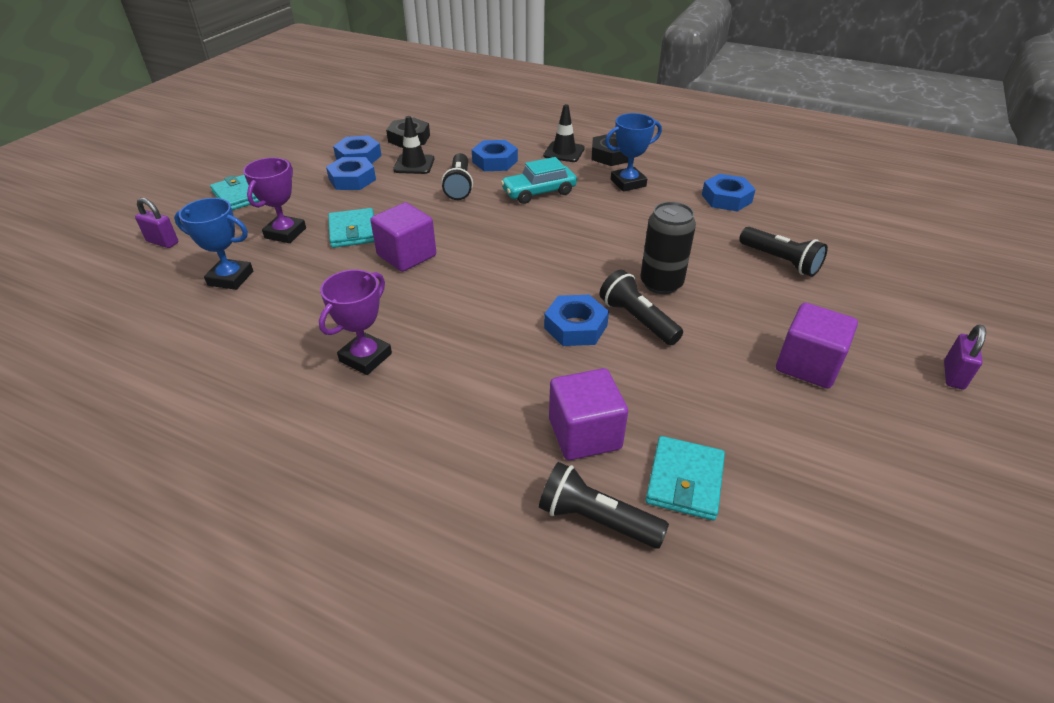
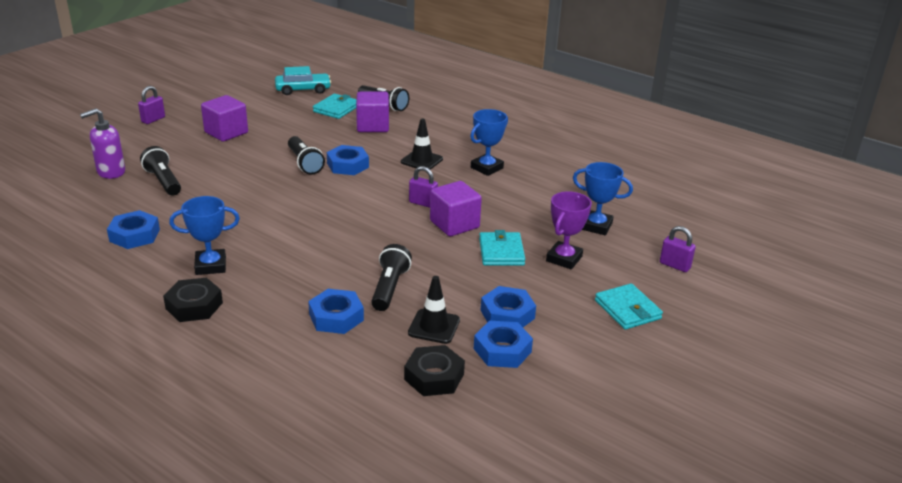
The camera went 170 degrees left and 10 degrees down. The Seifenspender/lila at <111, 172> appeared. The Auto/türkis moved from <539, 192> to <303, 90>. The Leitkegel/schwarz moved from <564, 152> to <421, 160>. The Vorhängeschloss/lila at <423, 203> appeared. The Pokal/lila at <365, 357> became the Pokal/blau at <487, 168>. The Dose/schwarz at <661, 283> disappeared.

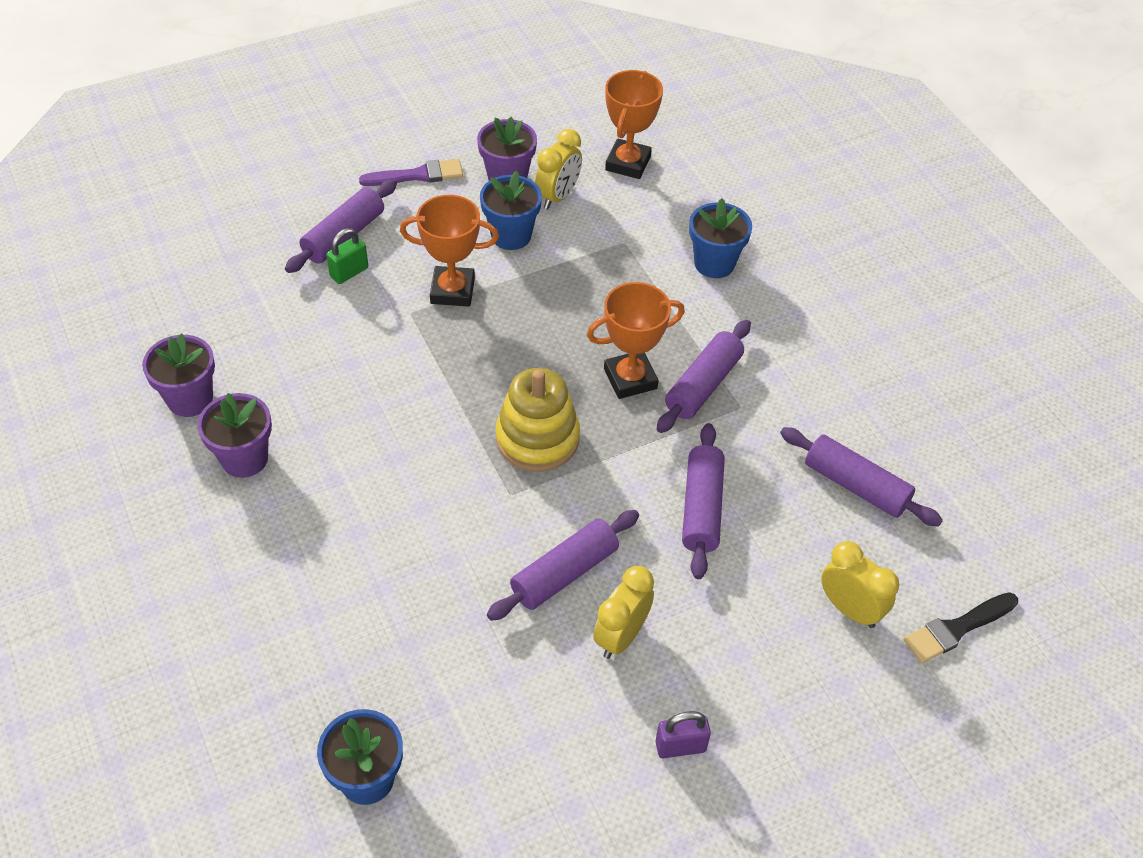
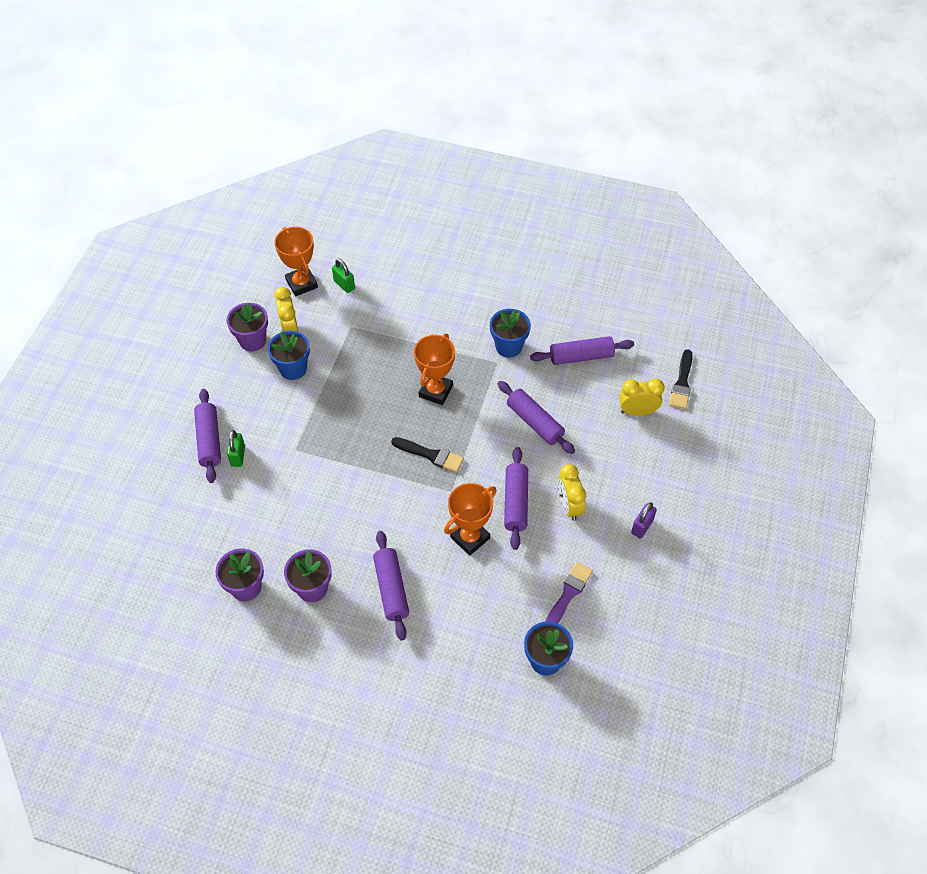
The camera went 45 degrees left and 5 degrees up. The Vorhängeschloss/grün at <344, 285> appeared. The Nudelholz/lila moved from <703, 385> to <391, 589>. The Stapelspielzeug/gelb at <537, 438> was replaced by the Pinsel/schwarz at <431, 455>. The Pokal/orange moved from <452, 290> to <470, 538>. The Blumentopf/blau moved from <714, 263> to <508, 346>. The Pinsel/lila moved from <417, 175> to <568, 594>.

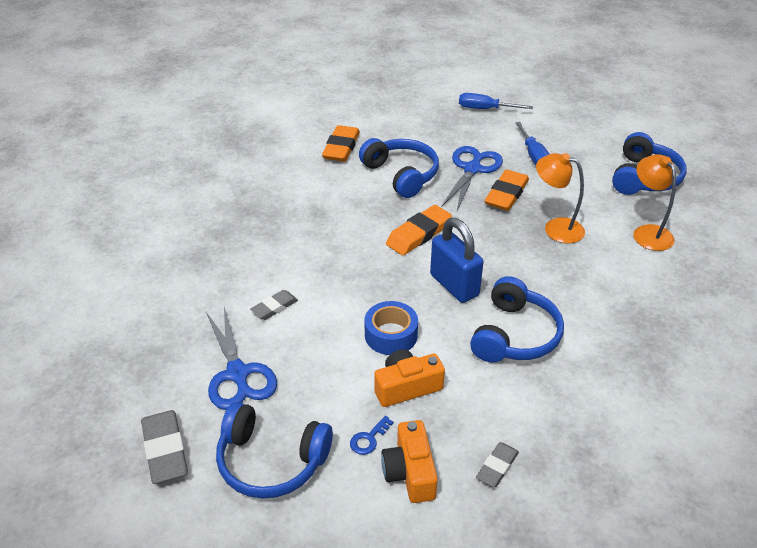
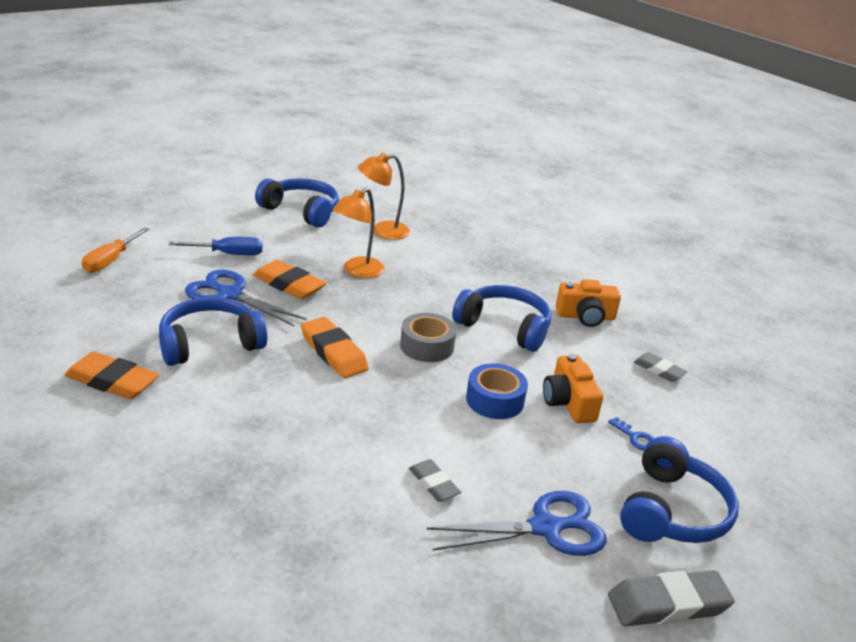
The camera went 85 degrees left and 10 degrees down. The Schraubenzieher/blau at <485, 109> became the Schraubenzieher/orange at <111, 260>. The Vorhängeschloss/blau at <454, 285> was replaced by the Klebeband/grau at <427, 346>. The Kamera/orange moved from <410, 472> to <585, 316>.

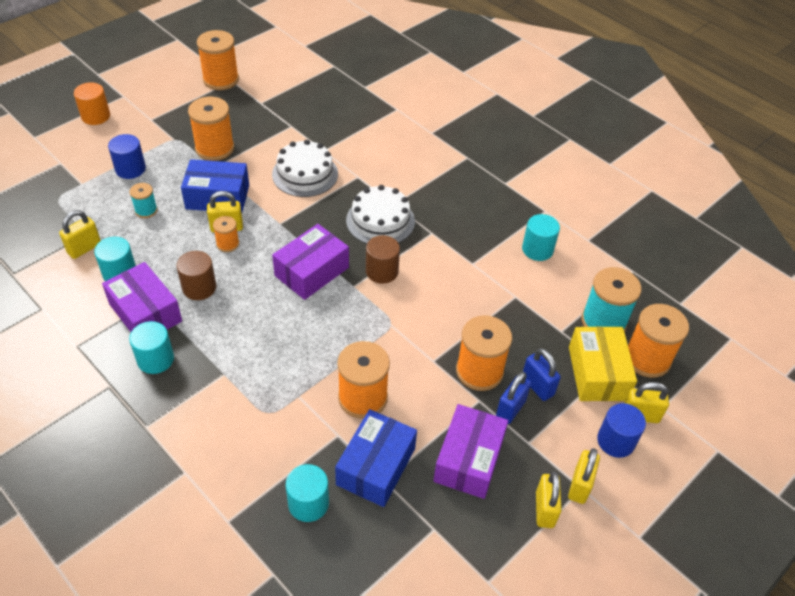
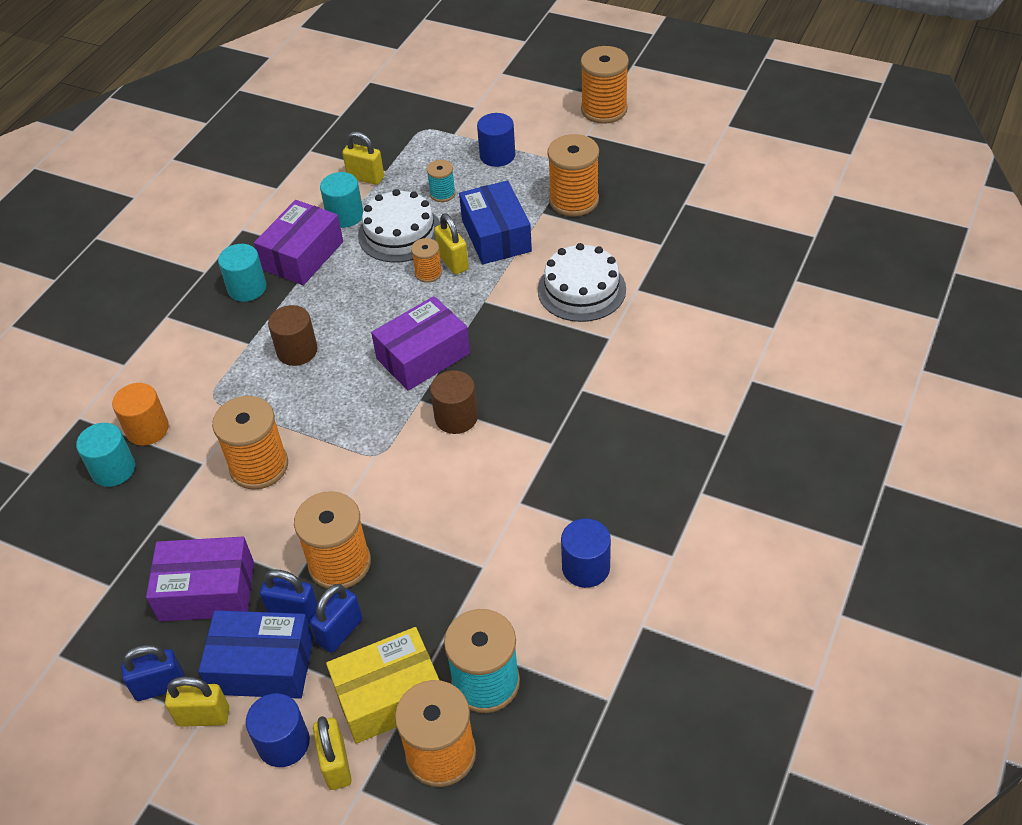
The camera went 75 degrees right and 0 degrees up. The Vollzylinder/orange moved from <96, 116> to <147, 429>. The Vorhängeschloss/gelb at <544, 509> became the Vorhängeschloss/blau at <160, 686>. The Schachtel/blau moved from <376, 466> to <262, 666>. The Vollzylinder/braun moved from <199, 288> to <297, 351>. The Kuchen/weiß moved from <380, 221> to <400, 233>. The Schachtel/lila at <312, 271> turned 60 degrees counterclockwise. The Vollzylinder/türkis at <537, 249> became the Vollzylinder/blau at <586, 567>. The Garnrolle/orange moved from <221, 80> to <604, 110>.

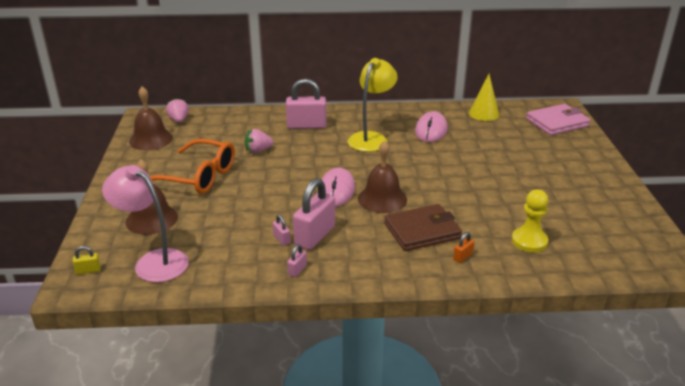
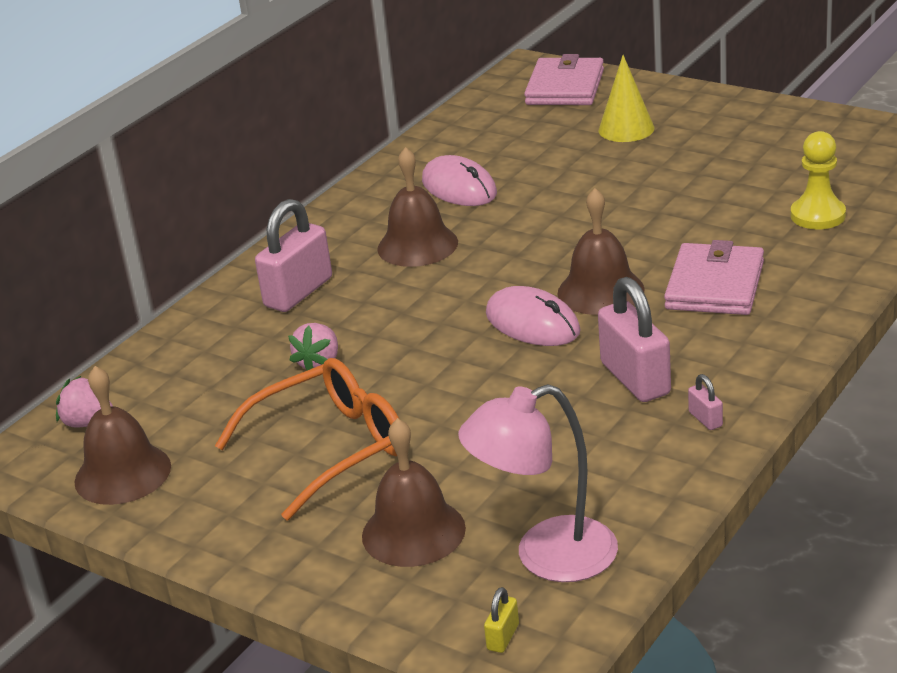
The camera went 50 degrees left and 0 degrees up. The Lampe/gelb at <371, 138> was replaced by the Glocke/braun at <417, 245>. The Kegel/gelb moved from <484, 114> to <626, 129>. The Geldbörse/braun at <422, 231> became the Geldbörse/rosa at <714, 285>. The Vorhängeschloss/rosa at <281, 239> disappeared. The Vorhängeschloss/orange at <462, 257> disappeared.

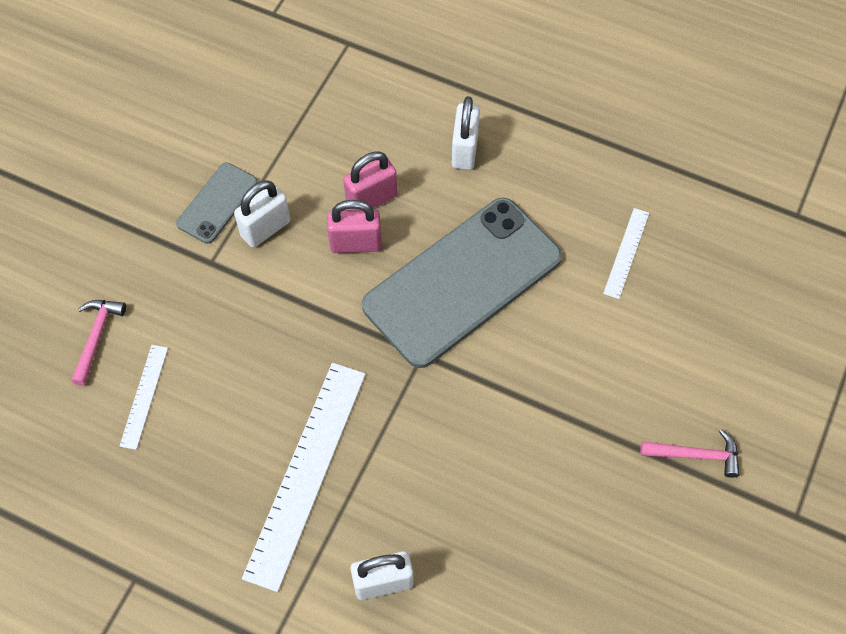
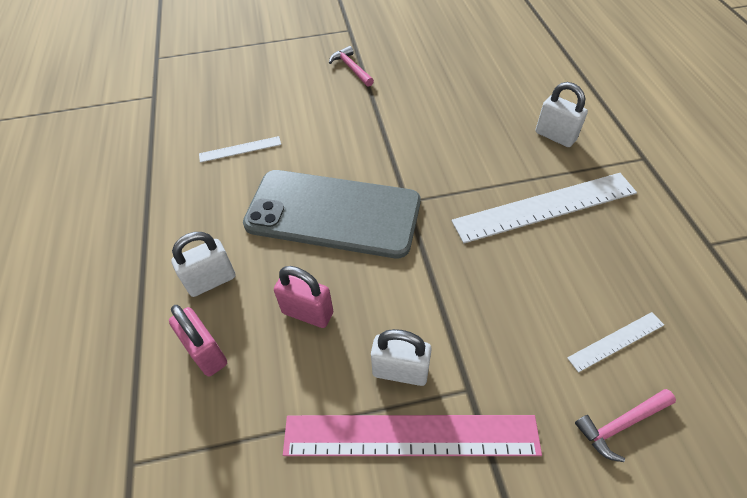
The camera went 125 degrees left and 10 degrees down. The Vorhängeschloss/rosa moved from <355, 243> to <206, 353>. The Handy/grau at <217, 203> was replaced by the Lineal/rosa at <410, 435>.

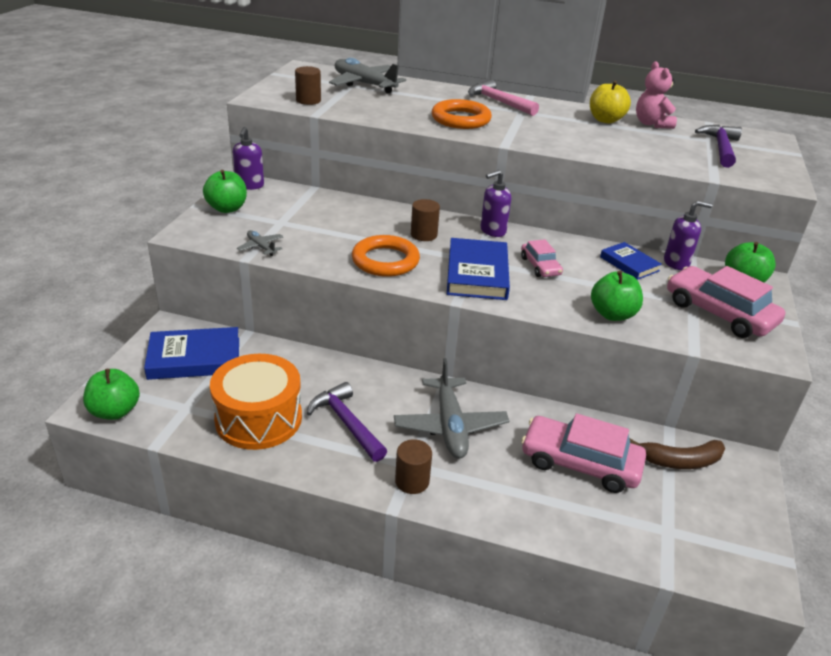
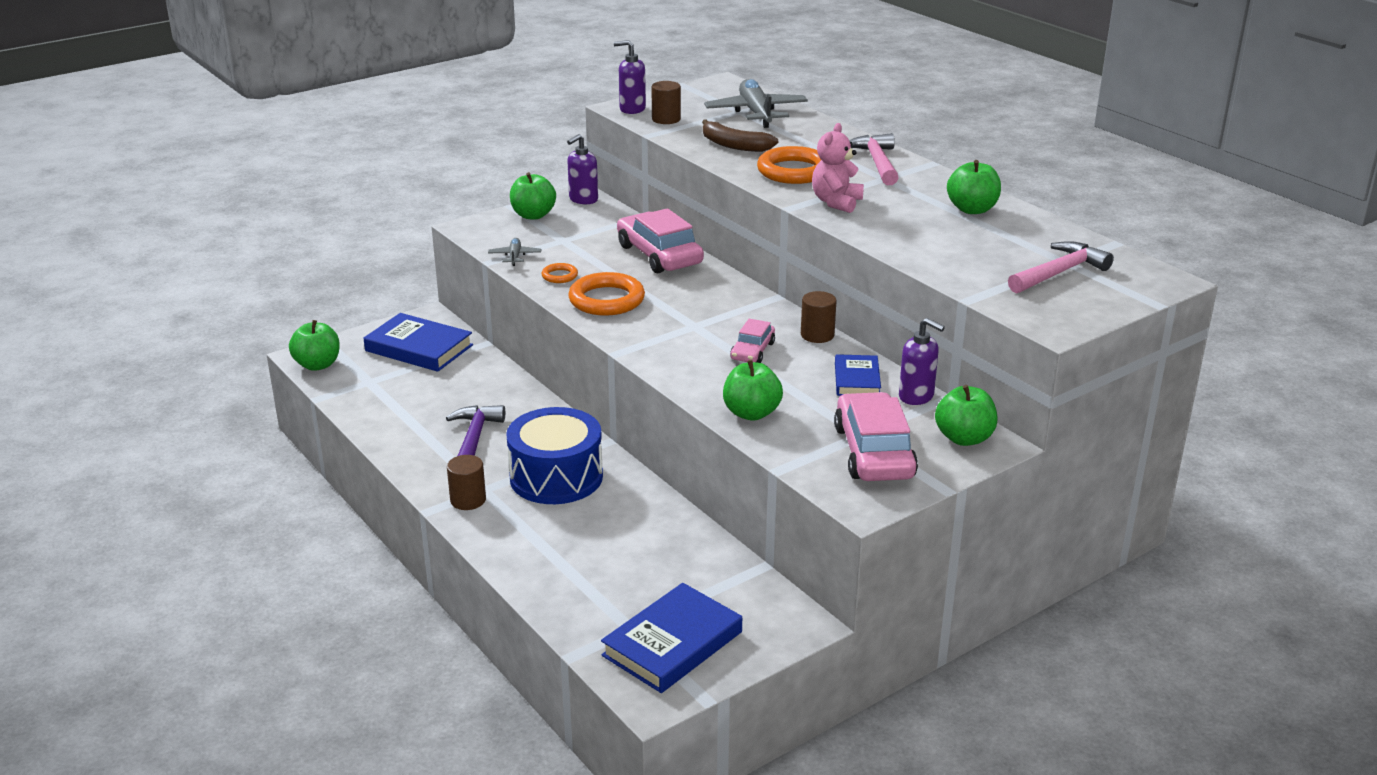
The camera went 40 degrees right and 5 degrees down. The Flugzeug/grau at <450, 426> was replaced by the Trommel/blau at <556, 477>. The Ring/orange at <559, 276> appeared. The Buch/blau moved from <477, 274> to <672, 644>. The Seifenspender/lila moved from <492, 231> to <632, 109>. The Auto/rosa moved from <580, 463> to <659, 255>. The Banane/braun moved from <679, 461> to <734, 145>. The Vollzylinder/braun moved from <423, 235> to <817, 335>. The Teddybär/rosa moved from <651, 124> to <836, 202>. The Apfel/gelb at <605, 120> became the Apfel/grün at <972, 209>. The Hammer/lila at <720, 148> became the Hammer/rosa at <1059, 273>. The Trommel/orange at <258, 418> disappeared.

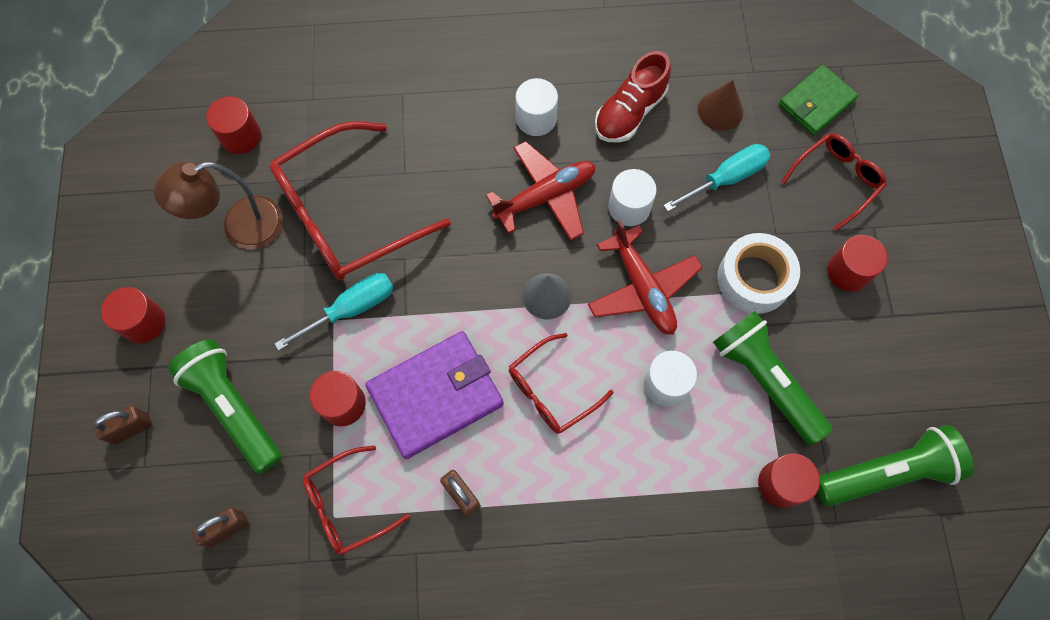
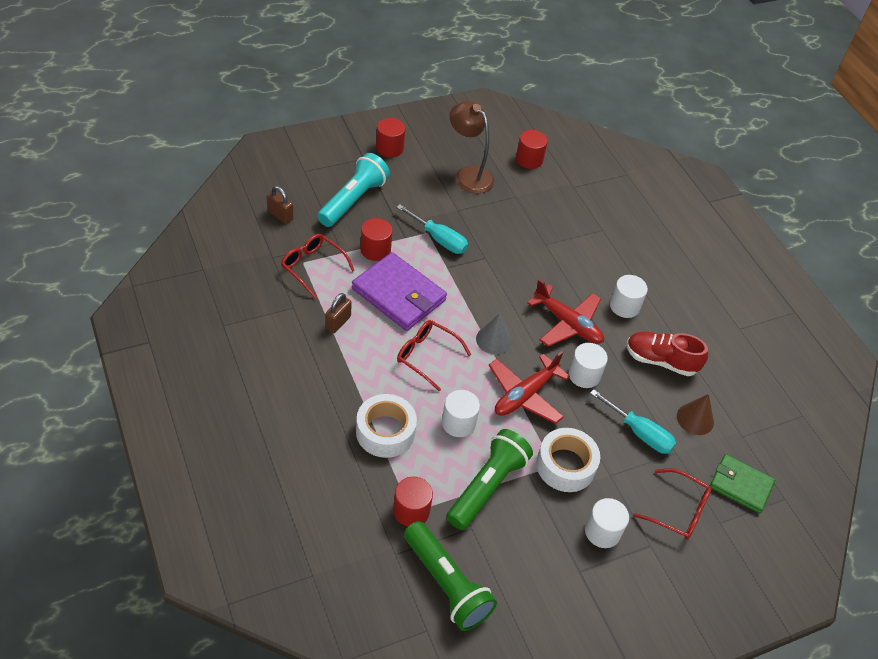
The camera went 65 degrees right and 20 degrees down. The Taschenlampe/grün at <234, 408> became the Taschenlampe/türkis at <353, 200>. The Klebeband/weiß at <385, 432> appeared. The Vollzylinder/rot at <848, 271> became the Vollzylinder/weiß at <602, 531>. The Vorhängeschloss/braun at <131, 428> disappeared. The Brille/rot at <347, 214> disappeared.

